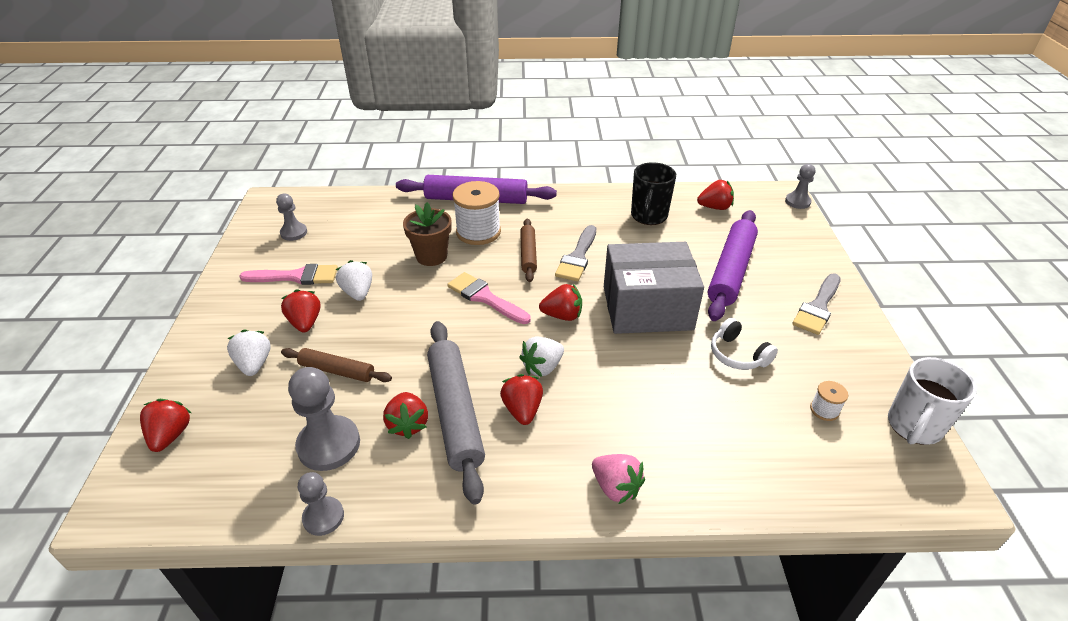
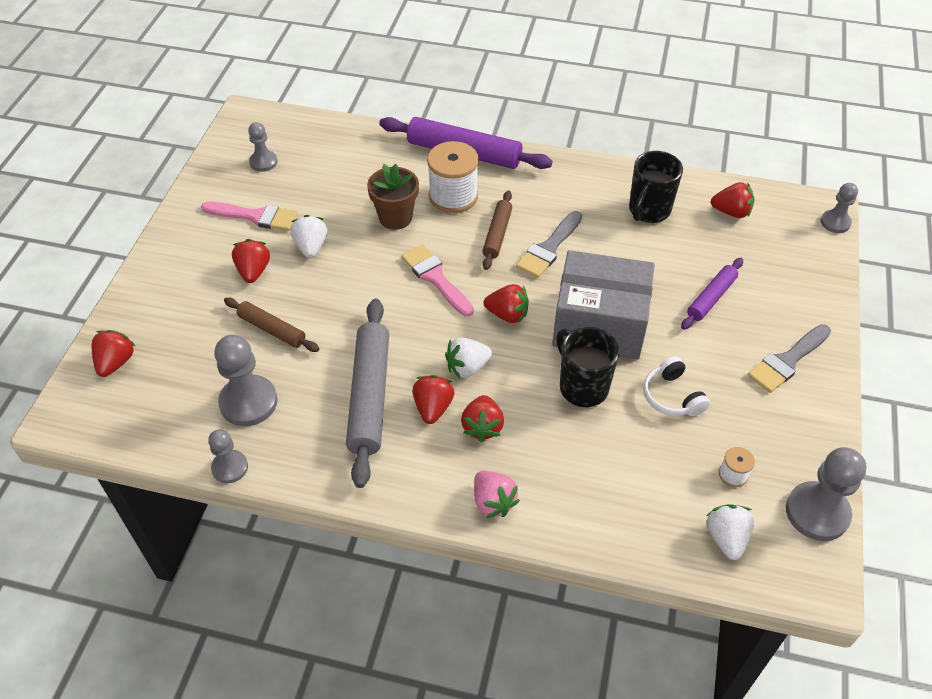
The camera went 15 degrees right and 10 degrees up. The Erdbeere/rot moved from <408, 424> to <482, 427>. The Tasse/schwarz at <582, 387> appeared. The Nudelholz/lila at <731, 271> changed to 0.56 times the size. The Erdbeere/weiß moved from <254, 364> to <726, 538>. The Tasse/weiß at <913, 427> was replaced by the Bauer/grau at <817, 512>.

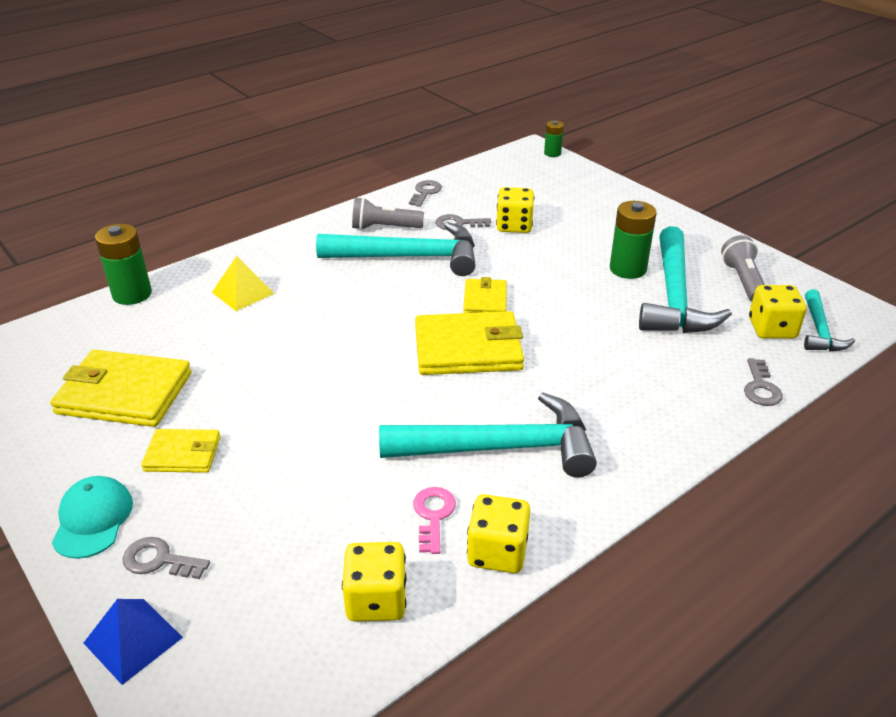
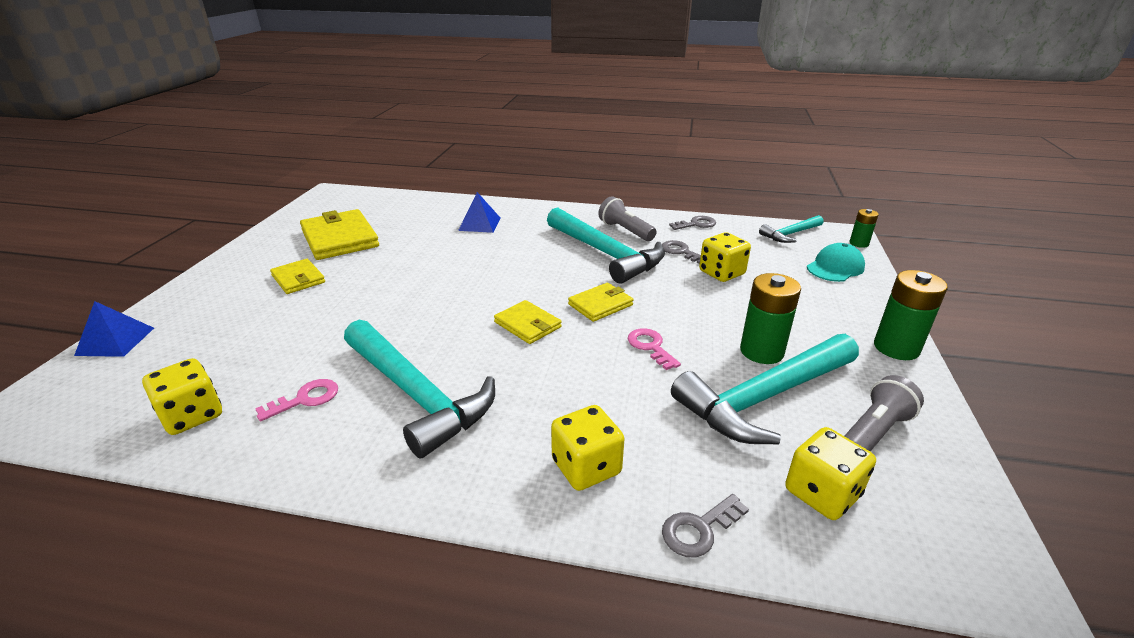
The camera went 50 degrees right and 5 degrees down. The Pyramide/gelb at <243, 292> became the Pyramide/blau at <480, 224>. The Geldbörse/gelb at <468, 348> changed to 0.56 times the size. The Spielwürfel/gelb moved from <497, 552> to <586, 467>. The Schlüssel/rosa at <650, 347> appeared. The Hammer/türkis moved from <820, 331> to <790, 234>. The Kappe/türkis moved from <93, 519> to <835, 267>. The Batterie/grün moved from <132, 294> to <896, 348>. The Schlüssel/grau at <159, 560> disappeared.

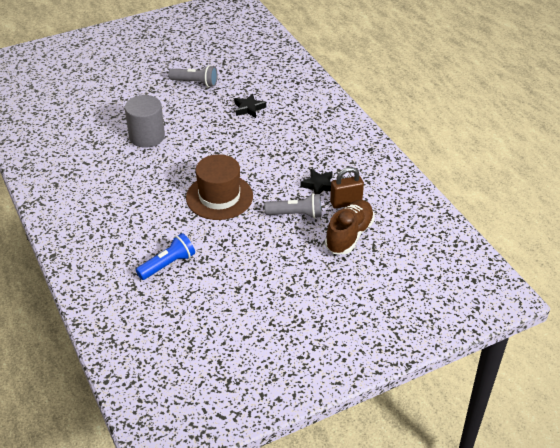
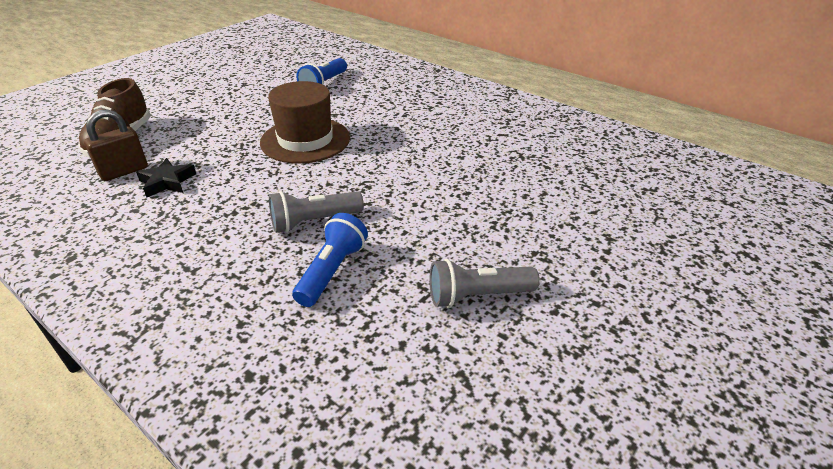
The camera went 155 degrees right and 5 degrees down. The Taschenlampe/grau moved from <296, 214> to <314, 221>. The Stern/schwarz at <249, 108> was replaced by the Taschenlampe/blau at <332, 271>. The Vollzylinder/grau at <147, 136> disappeared.

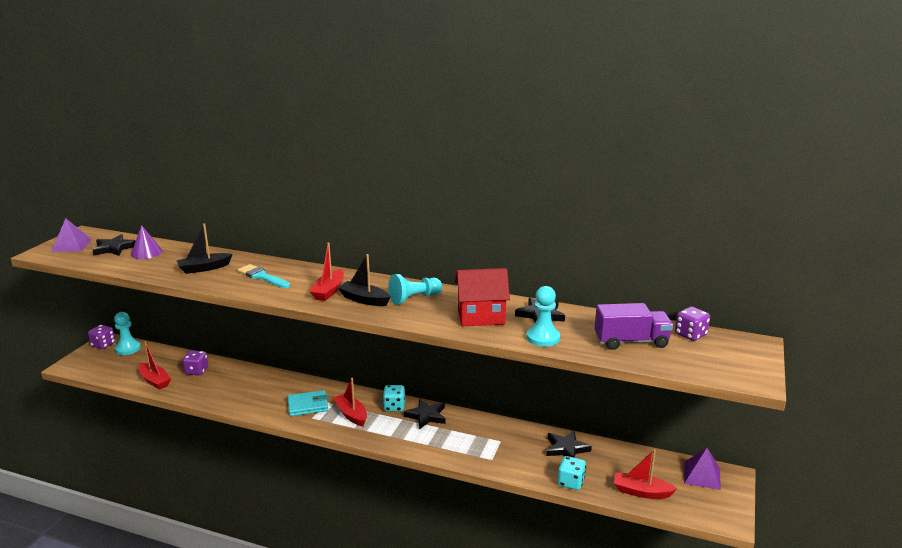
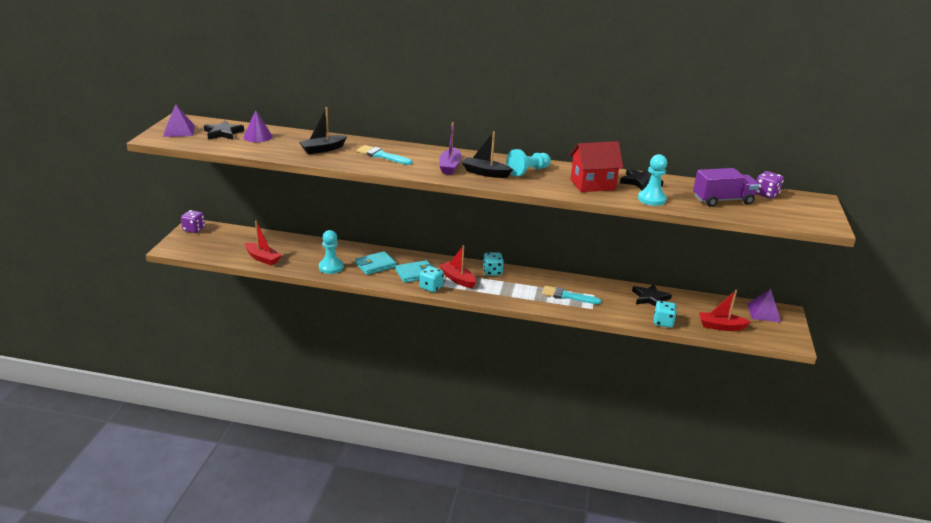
The camera went 10 degrees left and 5 degrees up. The Bauer/türkis moved from <128, 348> to <331, 267>. The Geldbörse/türkis at <375, 265> appeared. The Spielwürfel/türkis at <431, 287> appeared. The Boot/rot at <329, 291> became the Boot/lila at <450, 166>. The Pinsel/türkis at <567, 296> appeared. The Spielwürfel/lila at <196, 371> disappeared. The Stern/schwarz at <426, 416> disappeared.

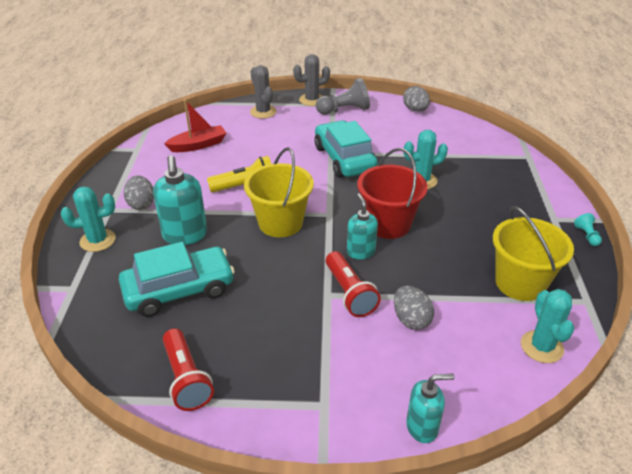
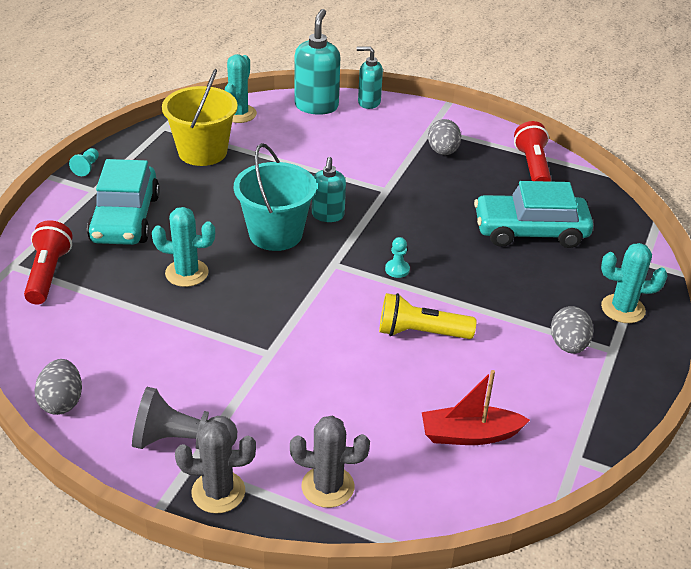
The camera went 160 degrees left and 0 degrees up. The Taschenlampe/rot moved from <349, 293> to <48, 274>. The Auto/türkis moved from <344, 159> to <125, 218>. The Eimer/rot at <388, 224> became the Eimer/türkis at <275, 234>. The Kaktus/grau at <263, 112> turned 75 degrees counterclockwise. The Seifenspender/türkis moved from <185, 235> to <316, 106>. The Eimer/gelb at <280, 223> was replaced by the Bauer/türkis at <397, 269>. The Ei/grau moved from <411, 319> to <443, 151>.

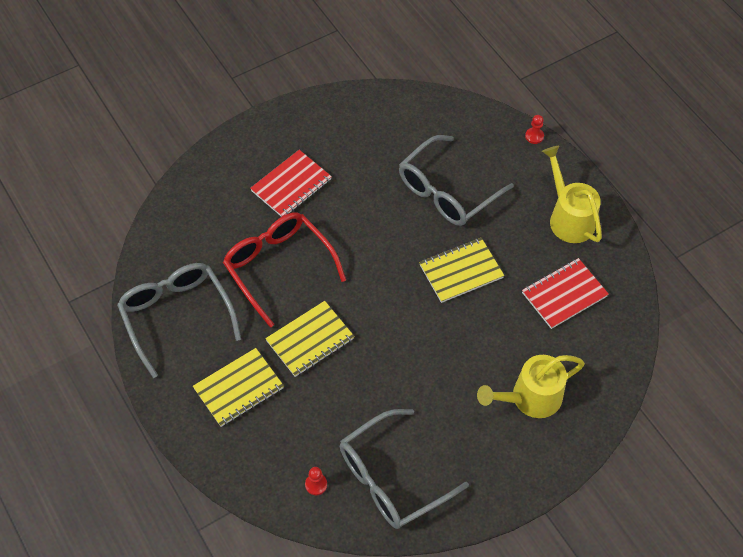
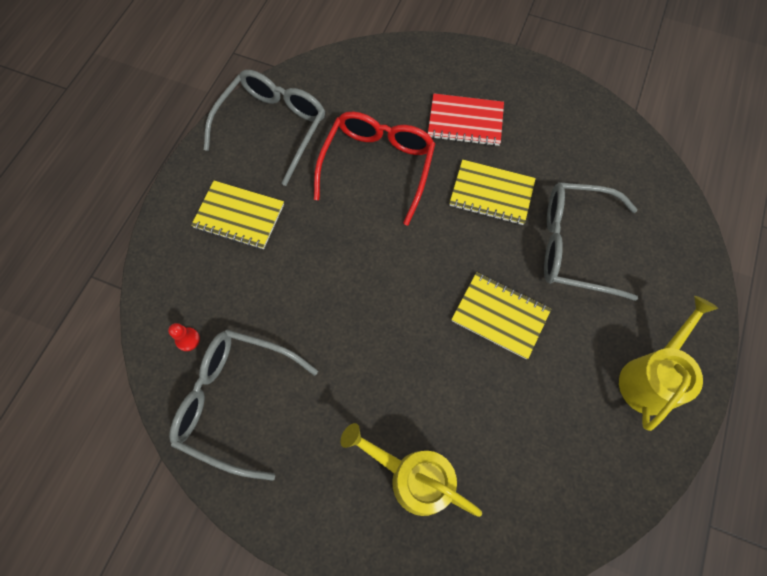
The camera went 55 degrees right and 10 degrees up. The Notizbuch/gelb moved from <310, 340> to <491, 194>. The Notizbuch/rot at <564, 294> disappeared. The Bauer/rot at <534, 136> disappeared.

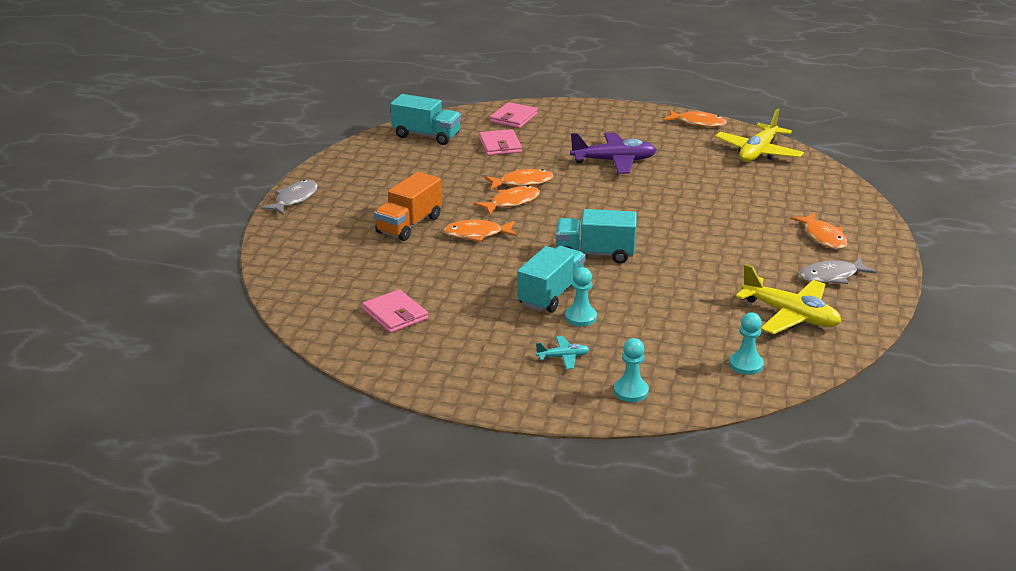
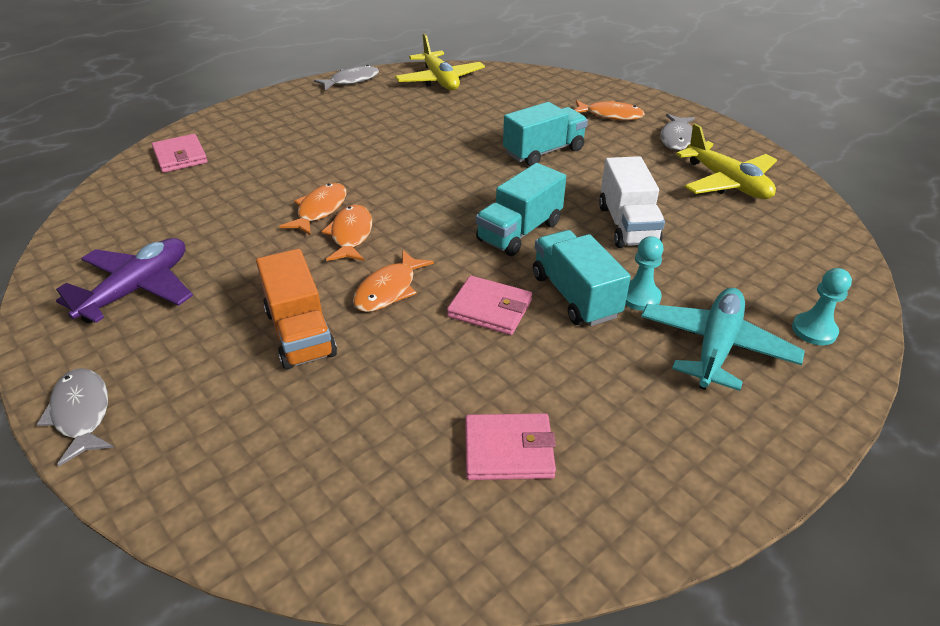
The camera went 55 degrees left and 10 degrees up. The Flugzeug/lila moved from <614, 161> to <138, 289>. The Fisch/orange at <698, 123> became the Fisch/grau at <351, 81>. The Geldbörse/rosa moved from <500, 145> to <490, 309>. The Lastwagen/türkis moved from <426, 136> to <544, 152>. The Lastwagen/weiß at <627, 225> appeared. The Flugzeug/türkis at <563, 357> changed to 2.09 times the size. The Flugzeug/gelb at <790, 315> turned 75 degrees clockwise. The Bauer/türkis at <746, 364> disappeared.

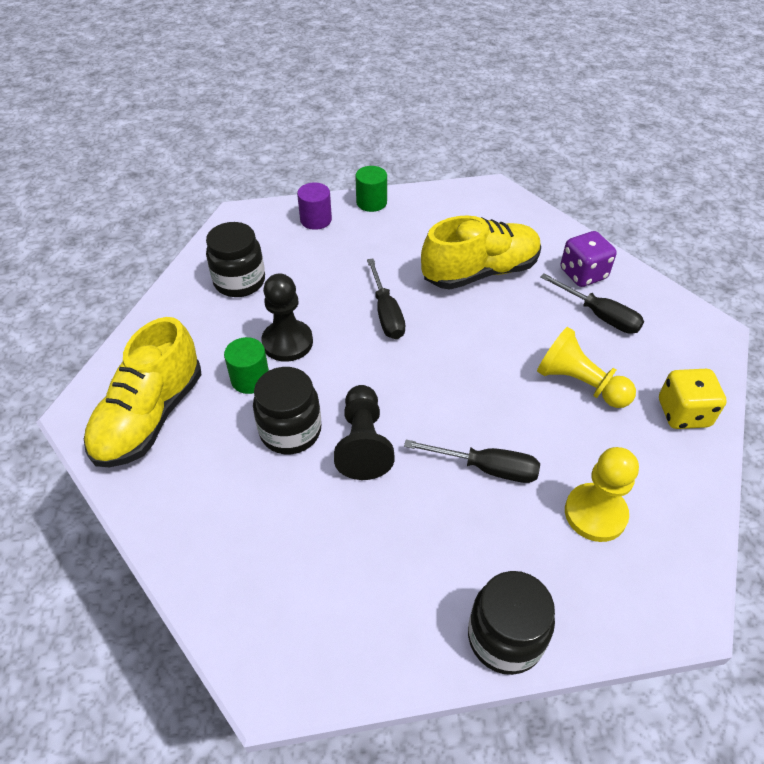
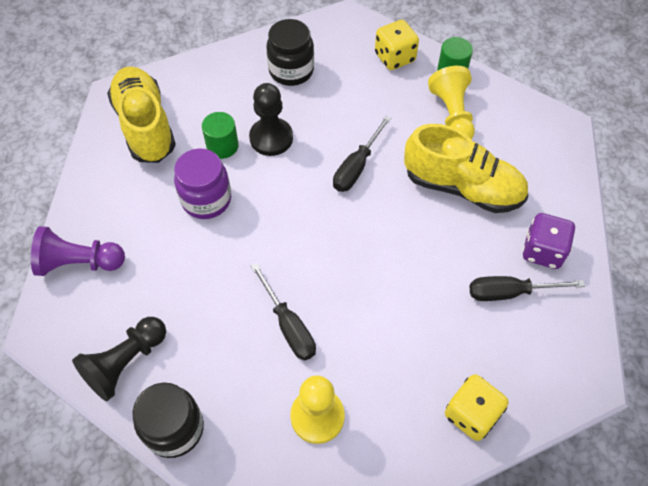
The camera went 45 degrees right and 10 degrees up. The Bauer/lila at <79, 263> appeared. The Bauer/schwarz moved from <363, 443> to <126, 363>. The Schuh/gelb at <150, 417> turned 90 degrees clockwise. The Einmachglas/schwarz at <290, 431> became the Einmachglas/lila at <206, 199>. The Vollzylinder/lila at <316, 220> was replaced by the Spielwürfel/gelb at <394, 57>. The Bauer/gelb moved from <579, 384> to <452, 115>. The Schraubenzieher/schwarz at <599, 315> turned 90 degrees clockwise.

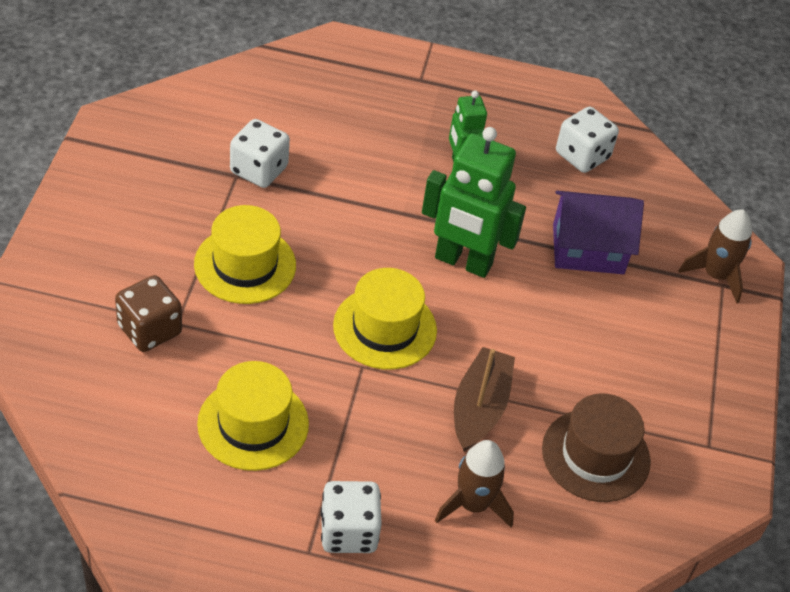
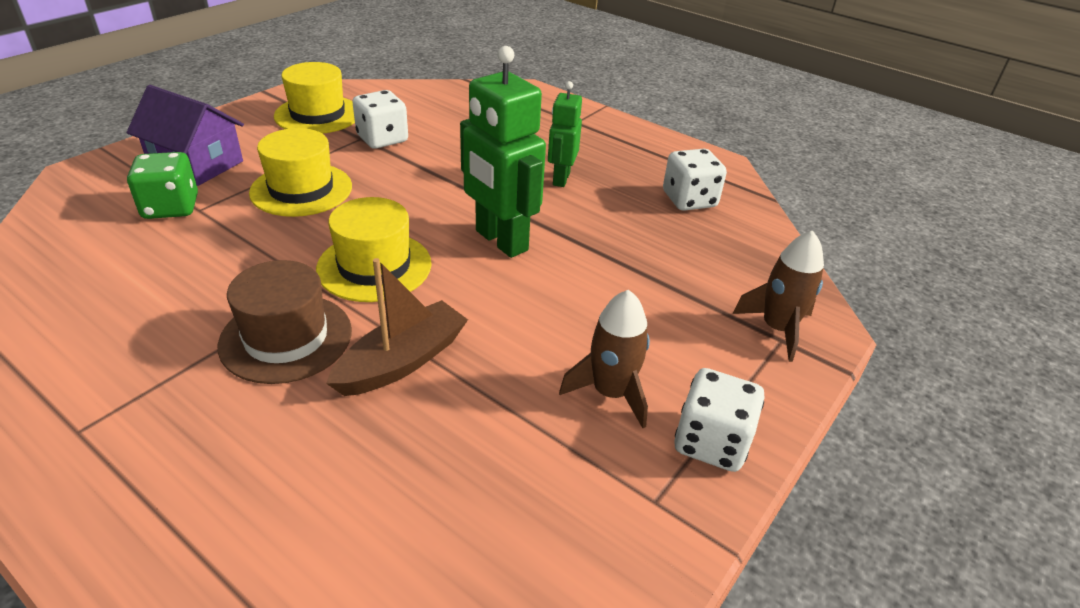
The camera went 30 degrees right and 10 degrees down. The Haus/lila moved from <588, 249> to <196, 164>. The Spielwürfel/braun at <149, 330> became the Spielwürfel/grün at <171, 207>. The Hut/braun moved from <595, 455> to <286, 338>. The Hut/gelb moved from <253, 424> to <318, 115>. The Rakete/braun moved from <473, 505> to <611, 393>. The Spielwürfel/weiß moved from <348, 532> to <711, 442>.

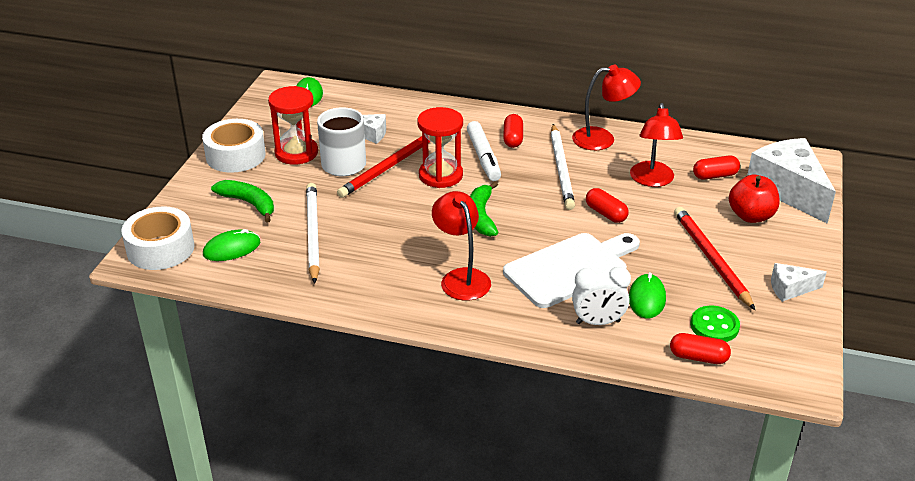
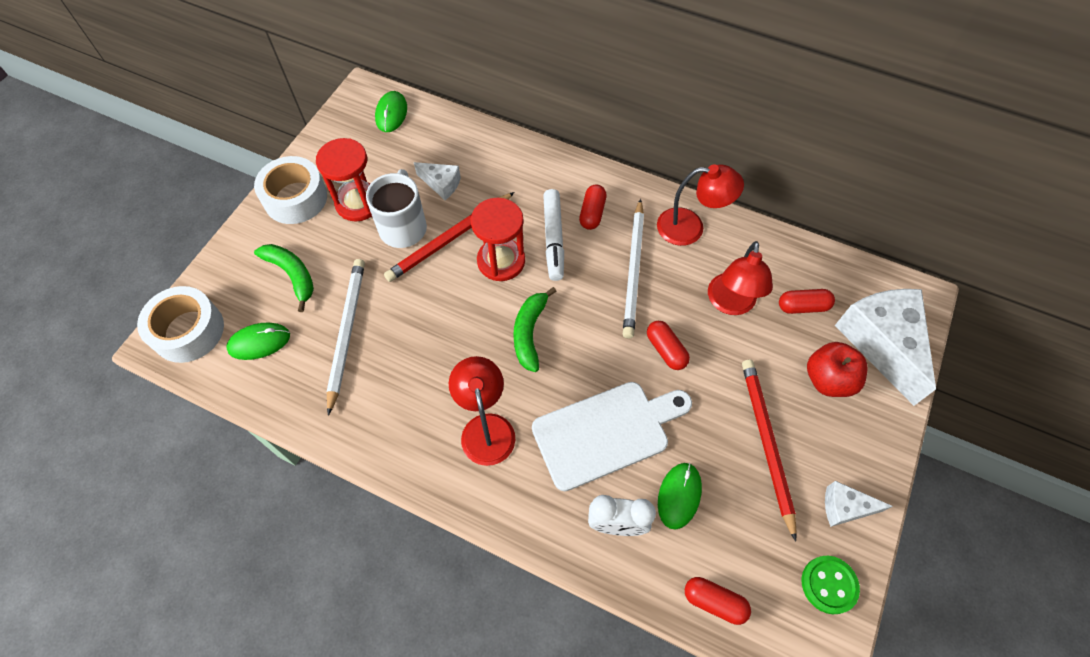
The camera went 10 degrees right and 25 degrees up. The Knopf/grün moved from <714, 326> to <829, 585>.

